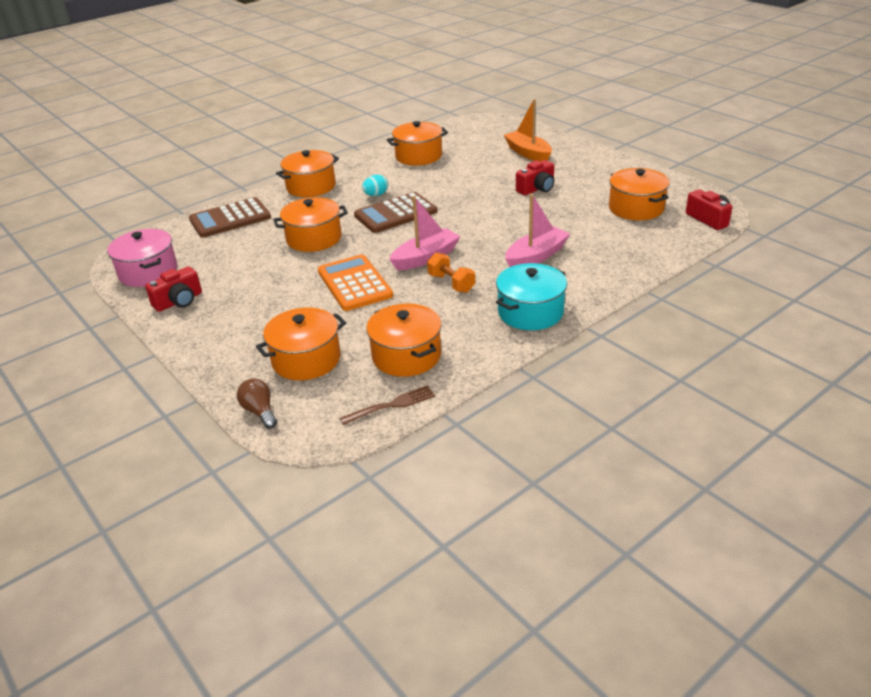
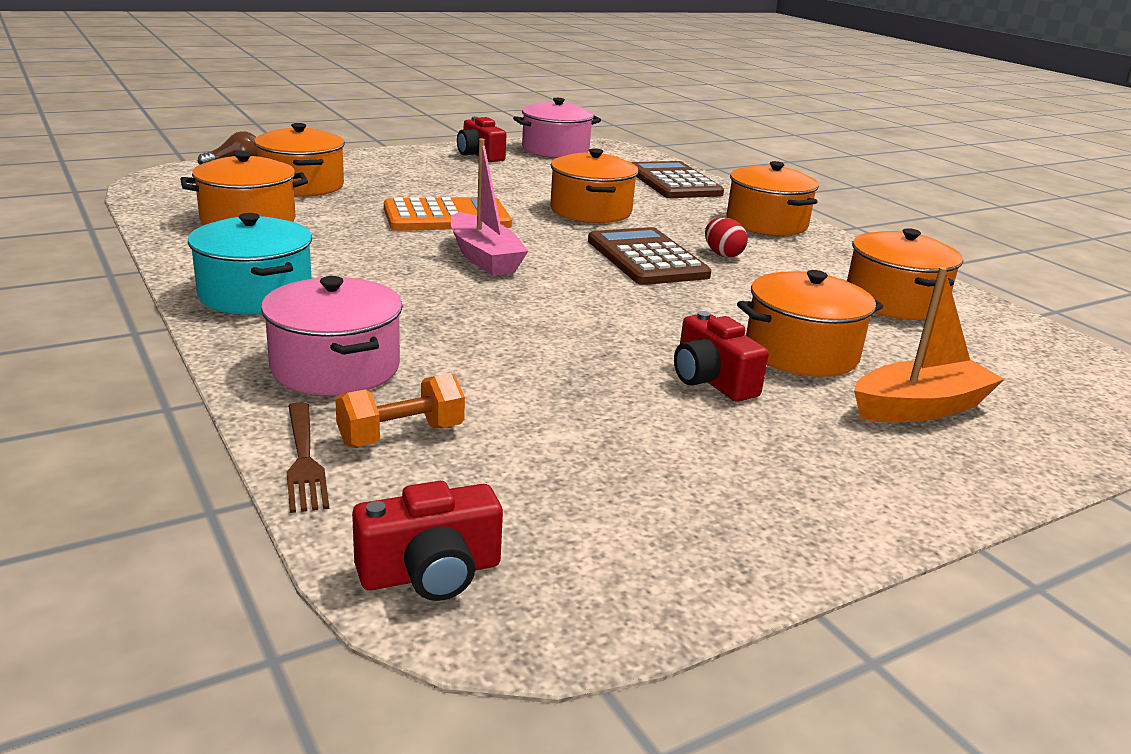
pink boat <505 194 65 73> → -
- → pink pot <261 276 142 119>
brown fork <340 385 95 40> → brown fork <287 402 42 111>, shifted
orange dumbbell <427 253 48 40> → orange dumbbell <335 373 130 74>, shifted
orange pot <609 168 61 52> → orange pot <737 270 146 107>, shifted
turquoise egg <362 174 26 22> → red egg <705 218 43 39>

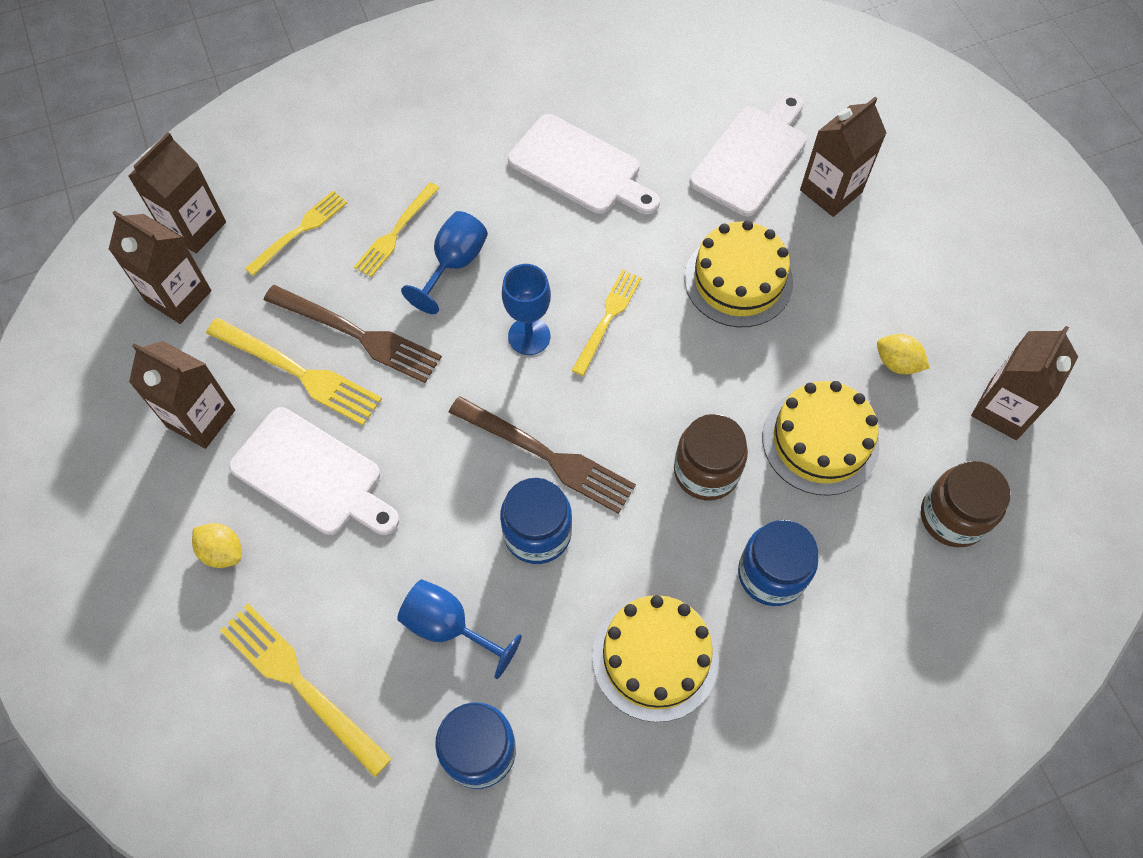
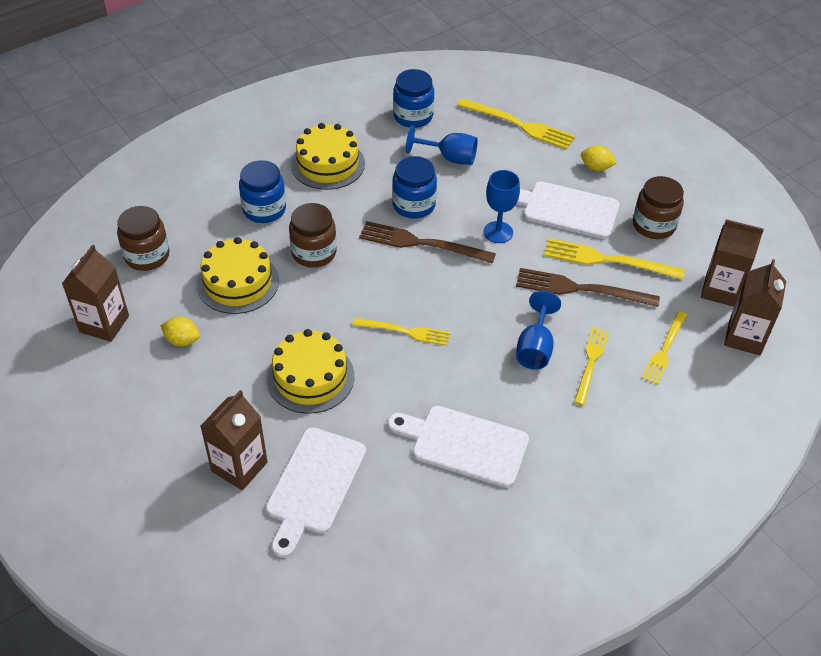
blue goblet <502 264 49 91> → blue goblet <483 170 37 73>, shifted
brown carton <129 341 106 108> → brown jar <633 176 51 63>
yellow fork <571 270 71 106> → yellow fork <353 318 97 28>, 90 degrees counterclockwise

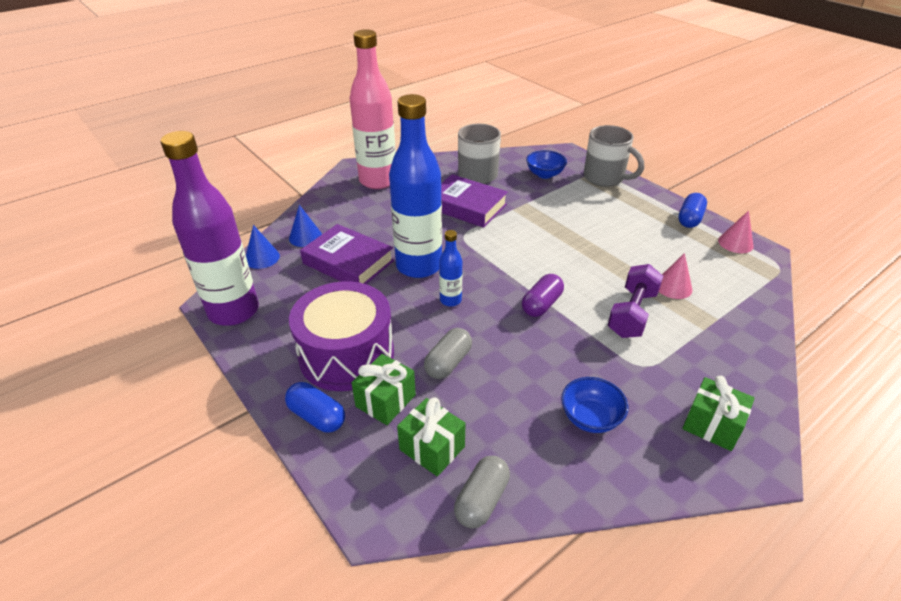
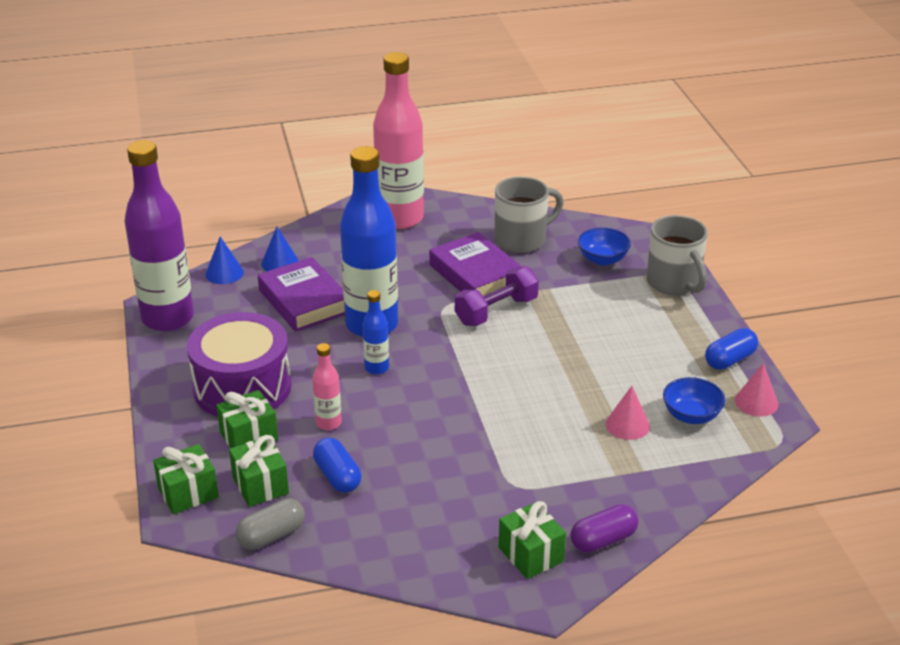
- → green gift <153 444 66 70>
blue capsule <285 382 60 50> → blue capsule <313 437 48 56>, shifted
purple capsule <522 274 42 43> → purple capsule <571 504 67 49>, shifted
blue bowl <561 377 67 56> → blue bowl <663 377 63 47>, shifted
purple dumbbell <608 264 55 74> → purple dumbbell <455 266 84 60>, shifted
grey capsule <424 328 48 51> → pink bottle <312 343 30 87>

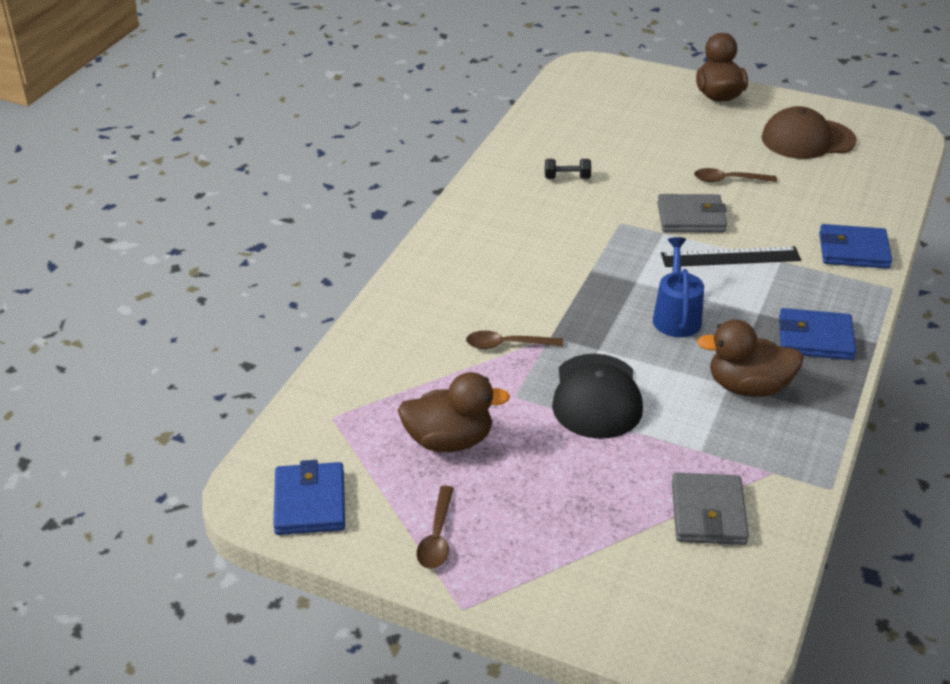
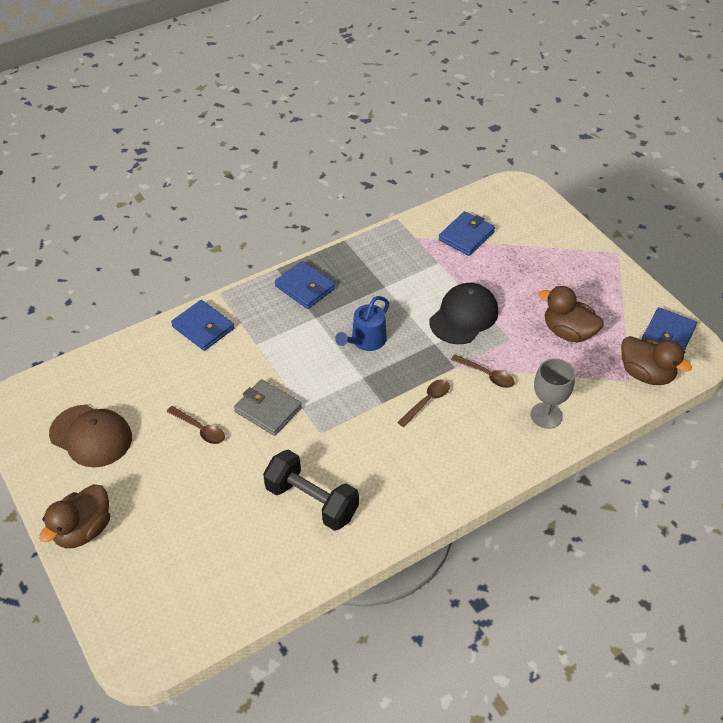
black ruler <661 246 140 21> → -
- → grey goblet <531 359 44 70>
brown spoon <416 486 38 83> → brown spoon <397 380 53 47>, shifted
brown duck <697 319 107 78> → brown duck <621 336 71 49>, shifted
grey wallet <672 473 77 72> → blue wallet <439 211 56 45>
black dumbbell <545 159 46 20> → black dumbbell <263 450 96 81>, x2.18

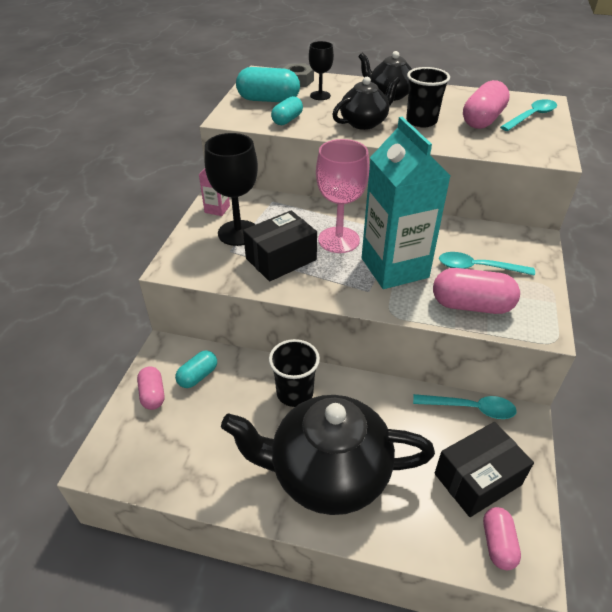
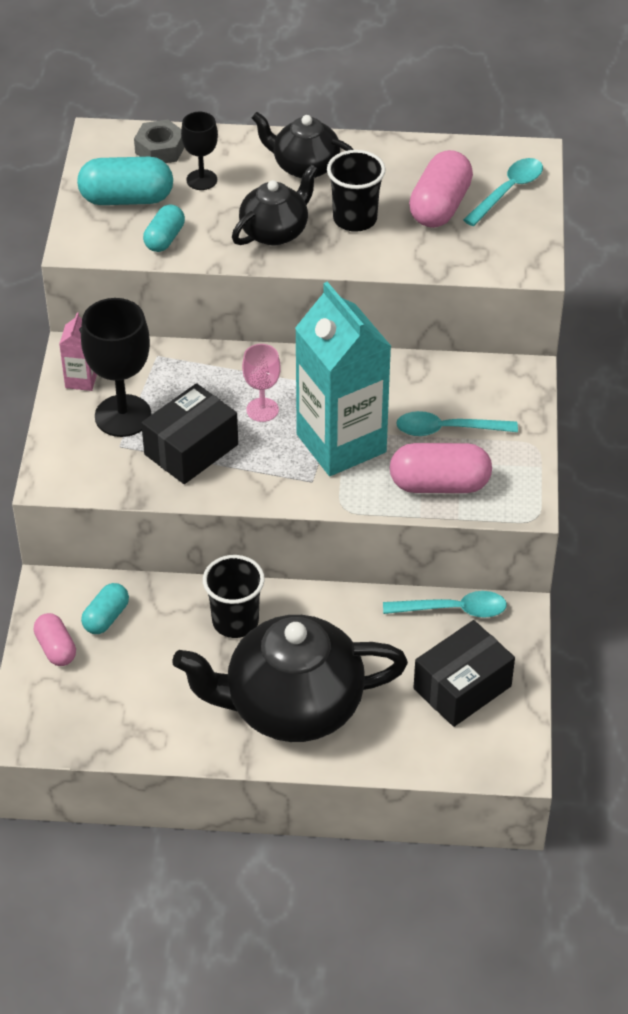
pink capsule <483 507 38 63> → -
pink goblet <316 139 53 114> → pink goblet <242 344 39 78>, x0.57

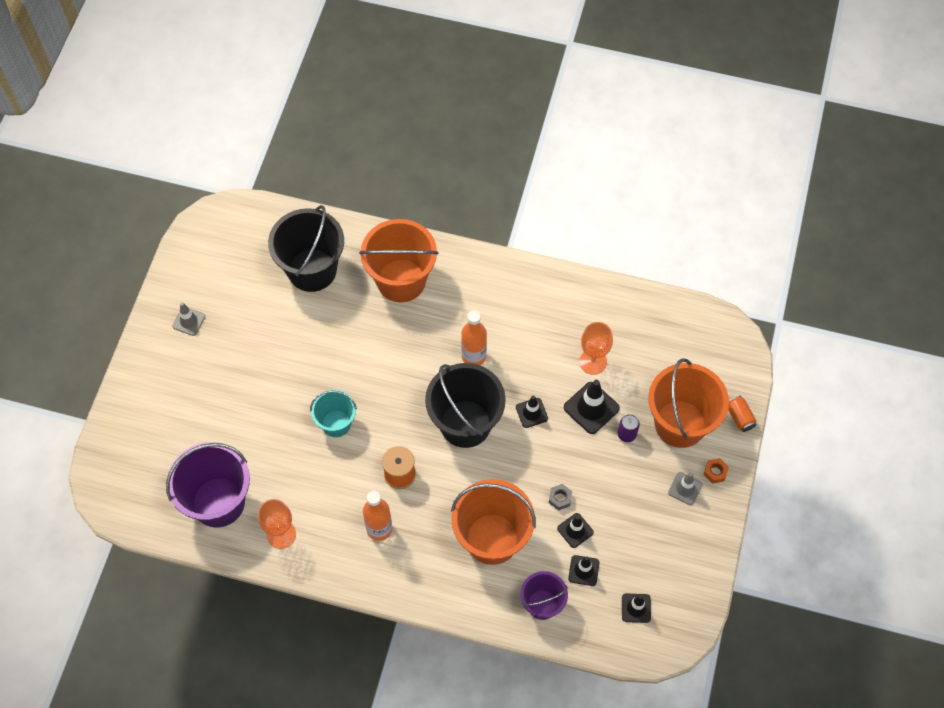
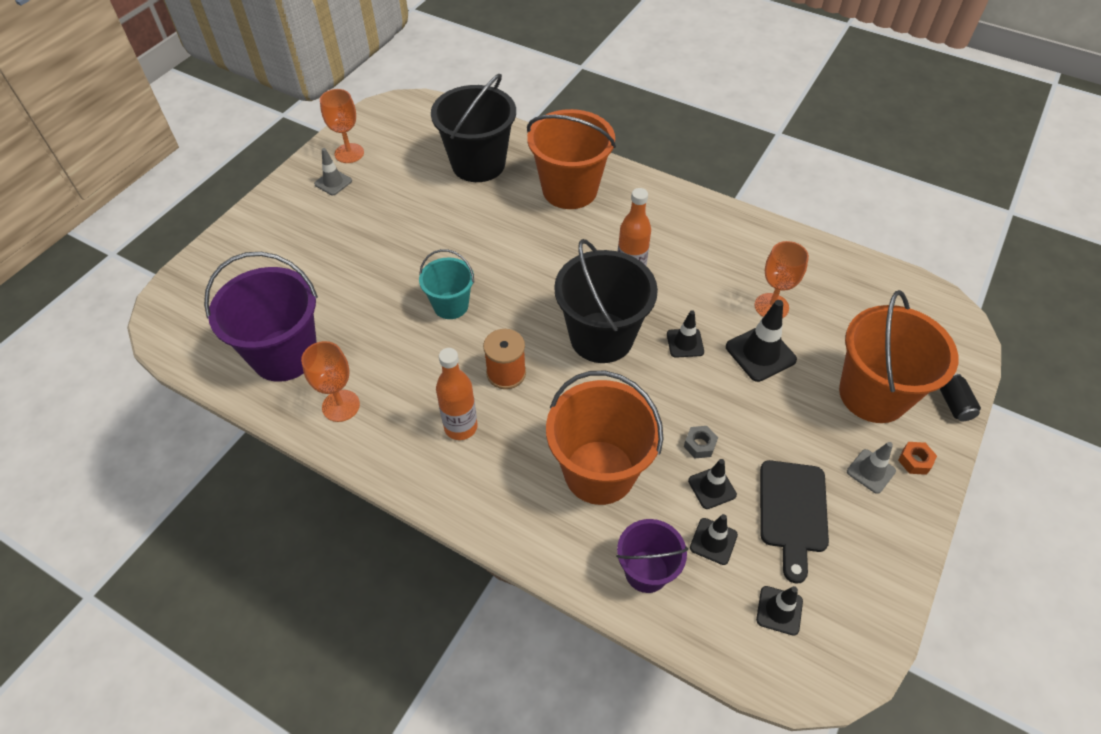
purple can <618 414 22 28> → -
- → orange goblet <320 89 44 74>
- → black cutting board <760 460 69 123>
orange can <728 396 28 36> → black can <940 374 41 47>

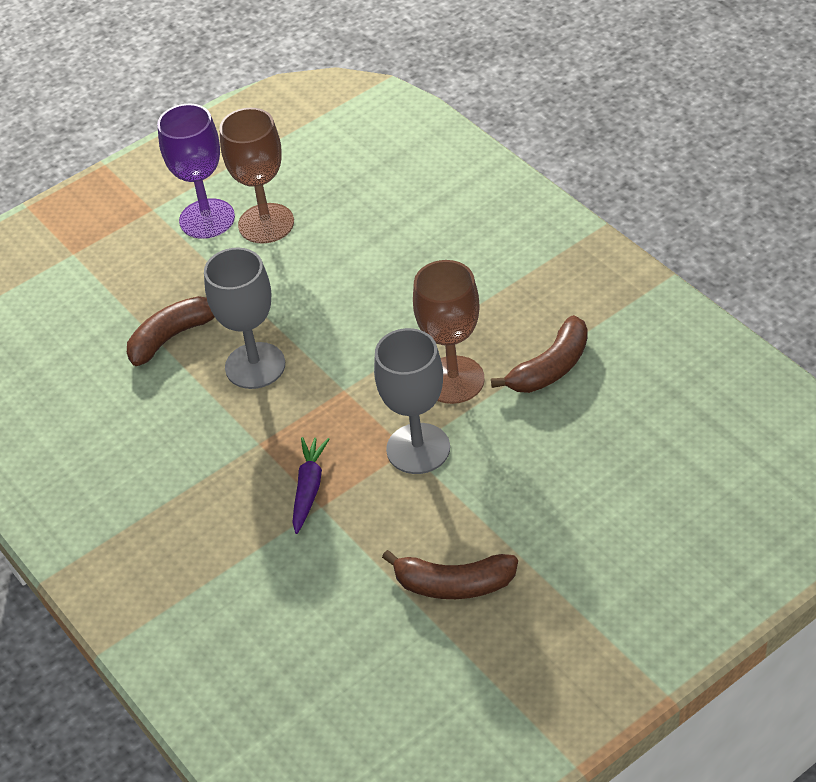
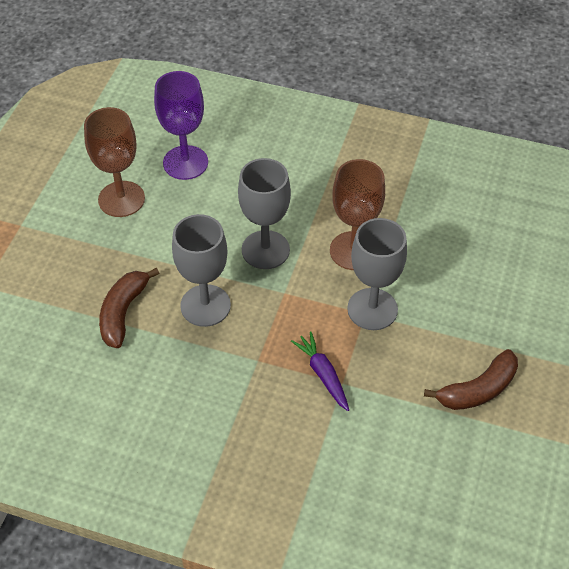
brown banana <491 315 96 78> → -
- → grey goblet <238 158 53 111>
purple goblet <157 104 78 135> → purple goblet <154 71 54 109>, shifted

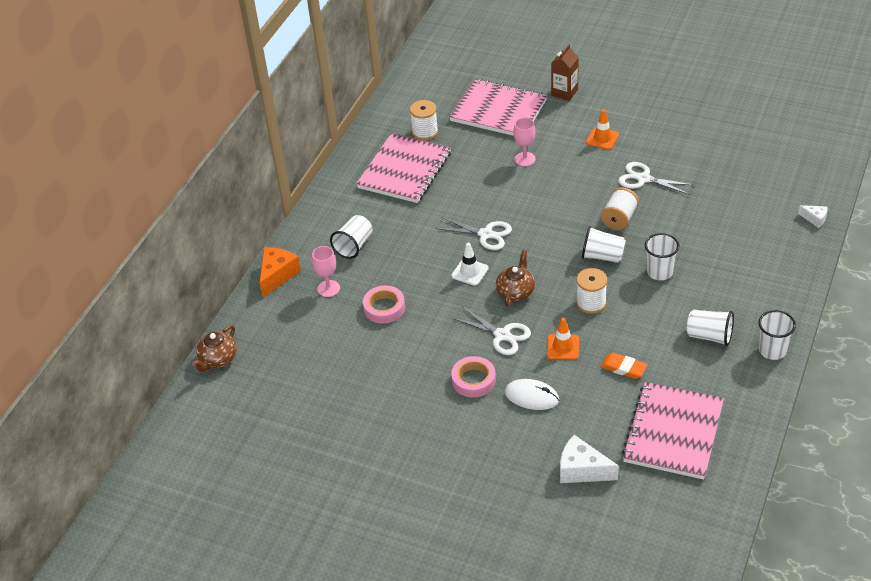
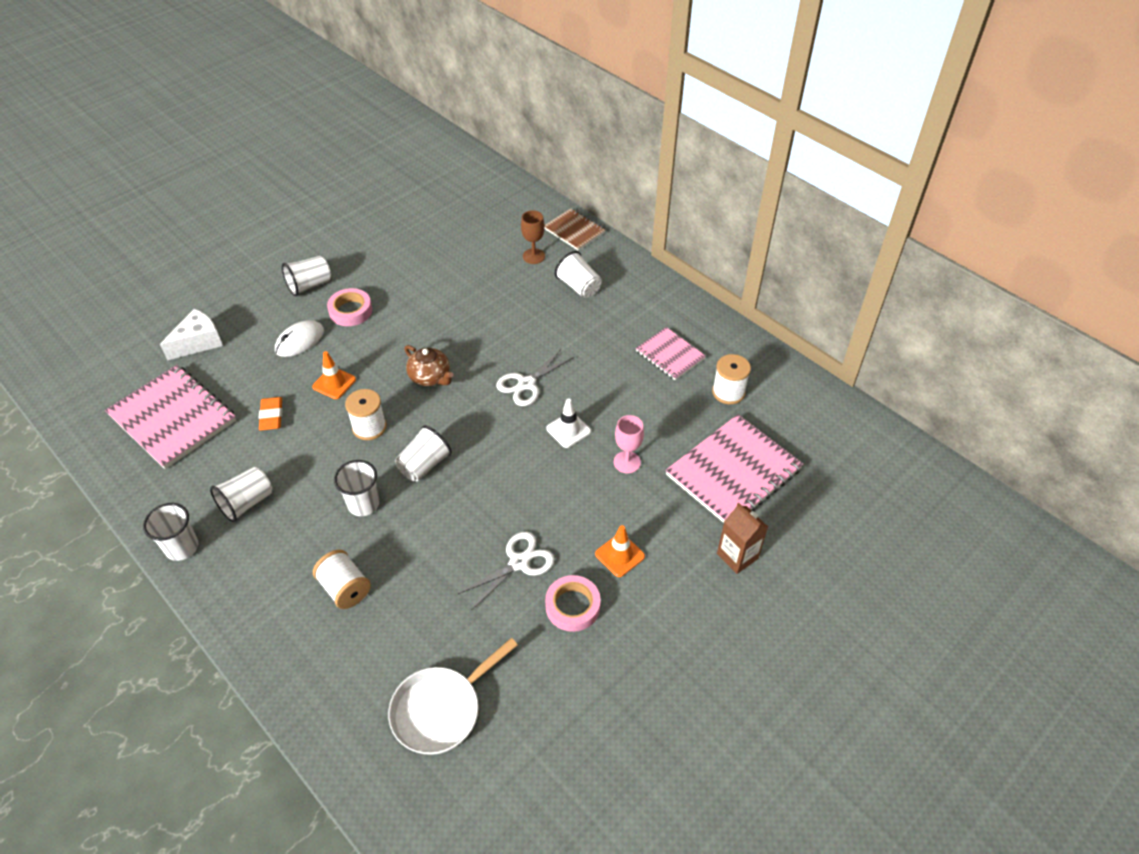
brown teapot <192 325 45 47> → -
white scissors <452 307 79 48> → -
white cheese <798 205 30 23> → -
- → white cup <282 256 49 40>
- → white pan <388 638 129 117>
pink tape <363 286 42 38> → pink tape <545 575 56 57>, shifted
white traffic cone <451 243 38 43> → white traffic cone <546 398 45 50>, shifted
white spool <601 187 38 43> → white spool <313 549 58 60>, shifted
orange cheese <260 247 41 50> → brown notebook <545 209 60 41>
pink goblet <312 246 28 51> → brown goblet <521 210 24 54>
orange eraser <601 352 47 27> → orange eraser <259 397 24 34>, 60 degrees counterclockwise
pink notebook <356 133 95 70> → pink notebook <636 327 70 53>, x0.56

